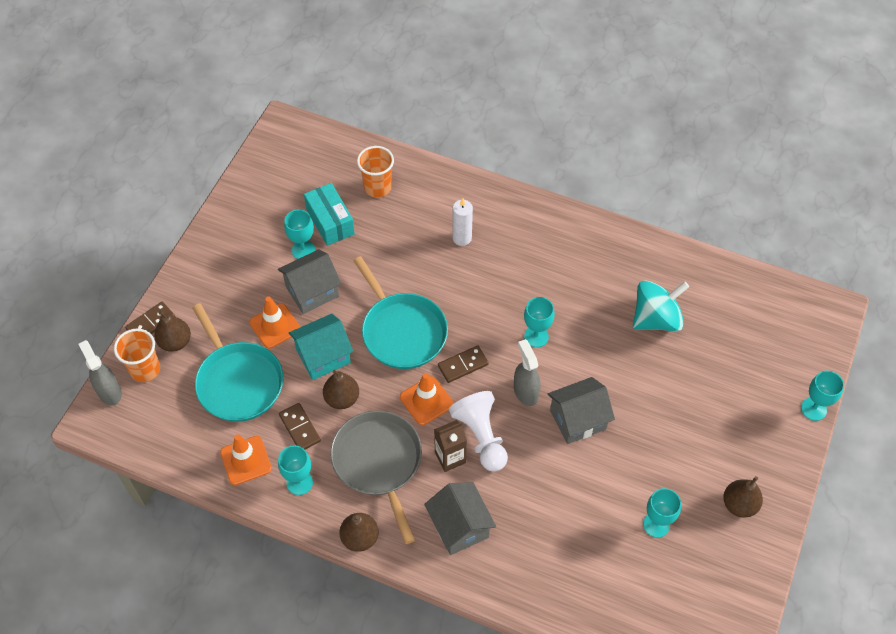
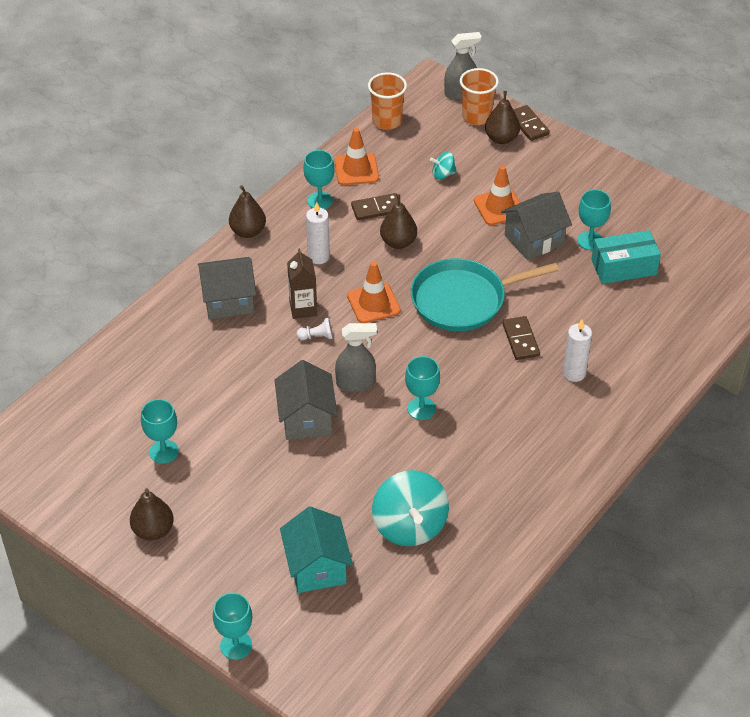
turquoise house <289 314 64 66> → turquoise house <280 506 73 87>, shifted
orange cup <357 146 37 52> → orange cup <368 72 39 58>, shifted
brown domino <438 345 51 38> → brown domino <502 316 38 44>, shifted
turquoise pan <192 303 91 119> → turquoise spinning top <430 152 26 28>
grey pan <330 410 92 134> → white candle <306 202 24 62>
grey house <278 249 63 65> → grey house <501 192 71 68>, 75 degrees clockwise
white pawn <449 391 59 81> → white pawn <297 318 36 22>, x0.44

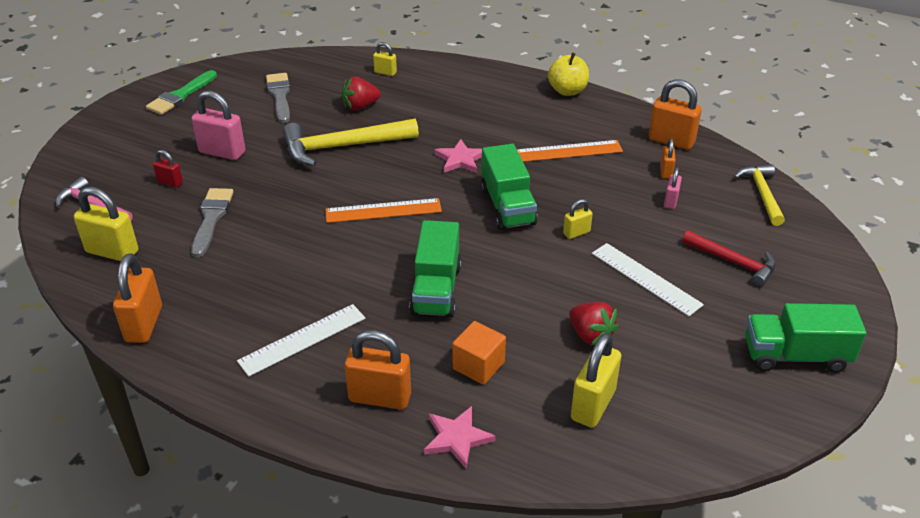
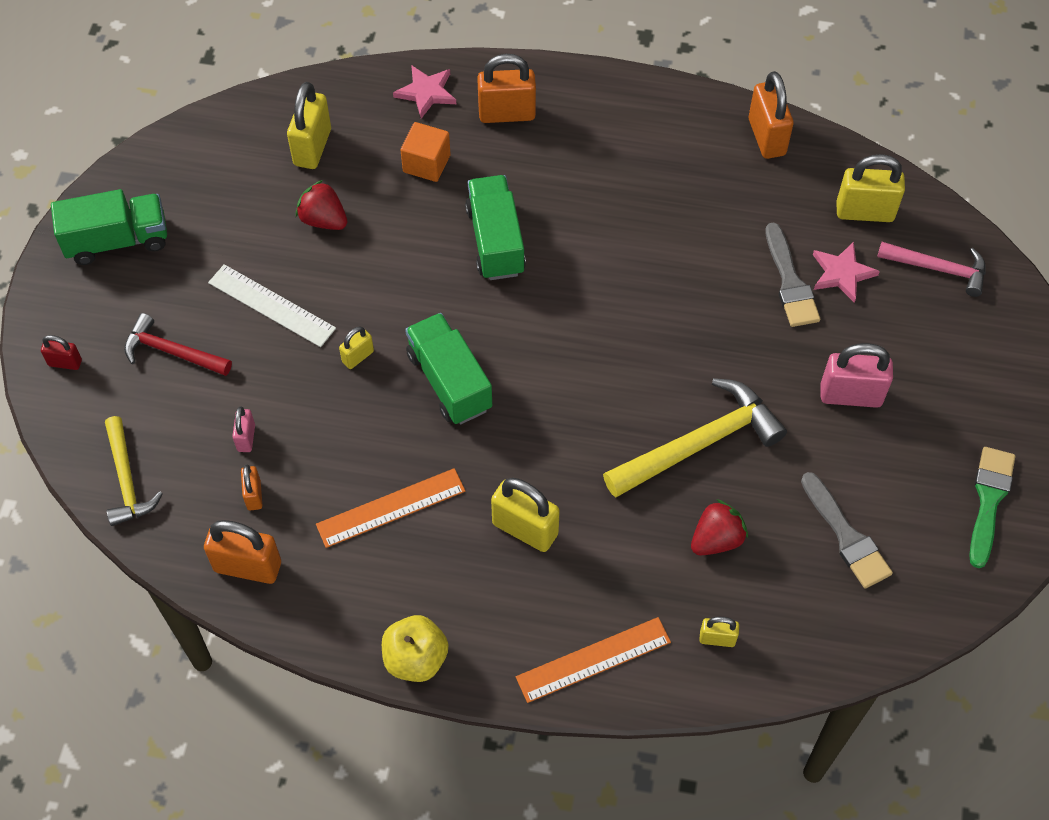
white ruler <237 304 129 73> → -
- → yellow padlock <491 478 69 74>
red padlock <153 150 30 38> → red padlock <41 335 41 35>, shifted
orange ruler <325 198 117 25> → orange ruler <516 617 155 86>, shifted
pink star <434 139 48 34> → pink star <813 242 67 61>, shifted

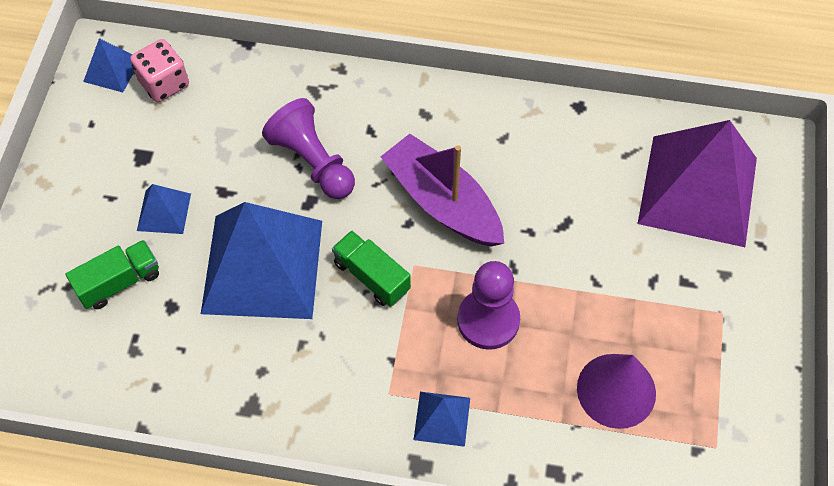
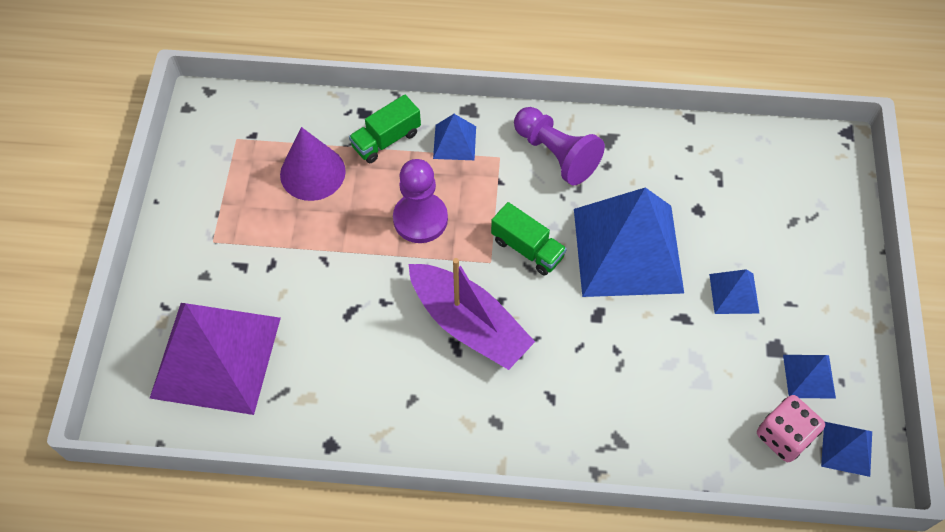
- → blue pyramid <783 355 53 44>
green truck <66 240 93 69> → green truck <349 95 72 68>, shifted
purple pawn <262 98 93 101> → purple pawn <514 107 91 79>, shifted

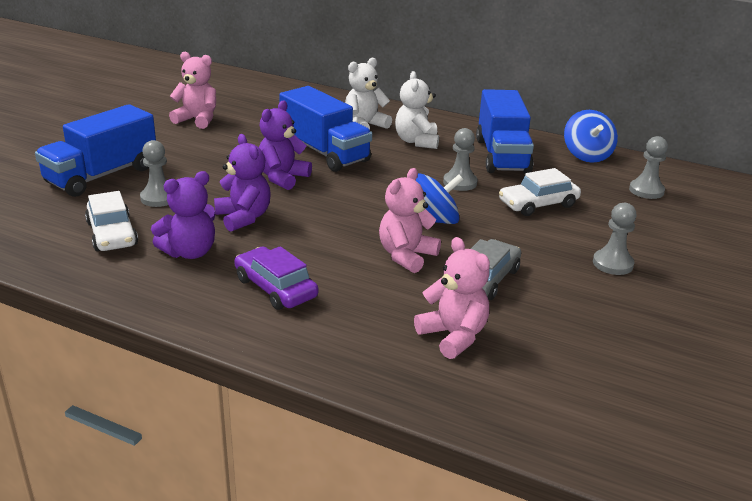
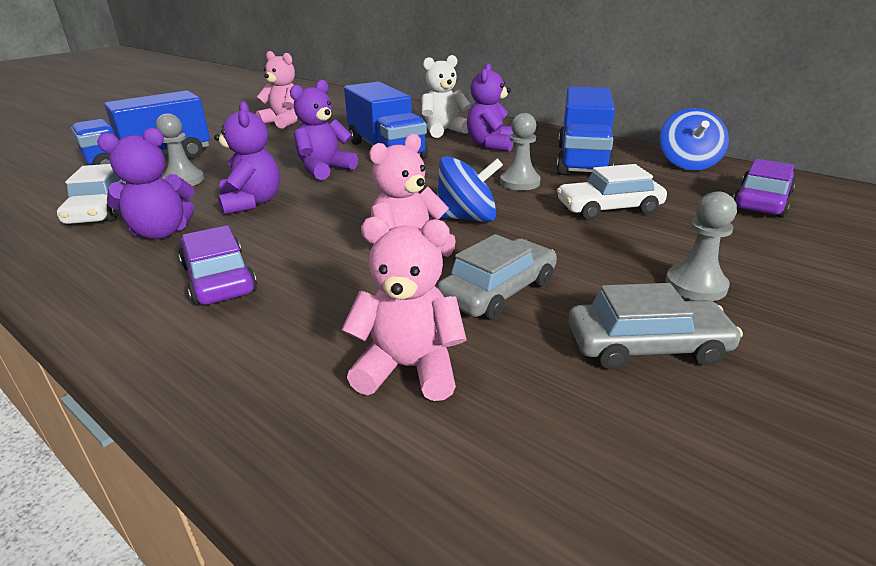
- → grey car <569 283 174 87>
grey pawn <629 136 39 63> → purple car <733 159 63 59>
white teddy bear <395 71 44 78> → purple teddy bear <467 63 47 89>
pink teddy bear <414 237 76 122> → pink teddy bear <341 217 126 184>, 60 degrees counterclockwise

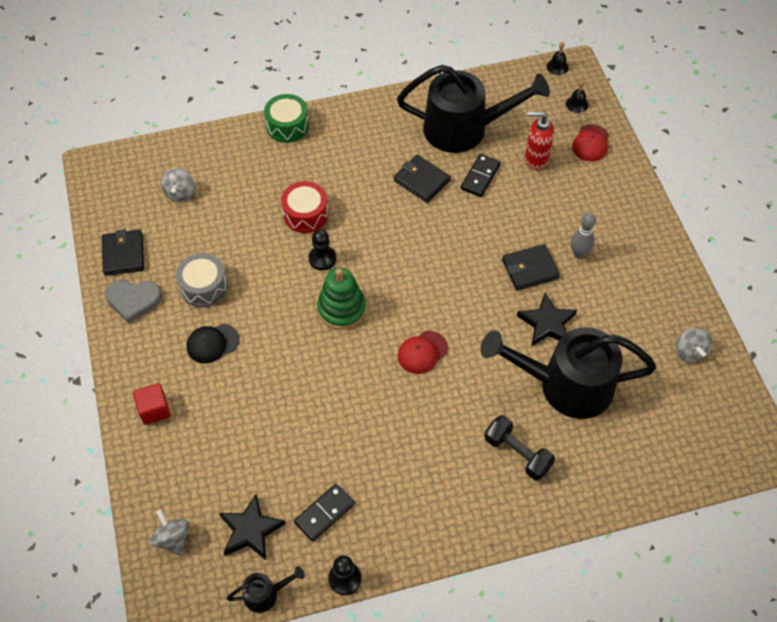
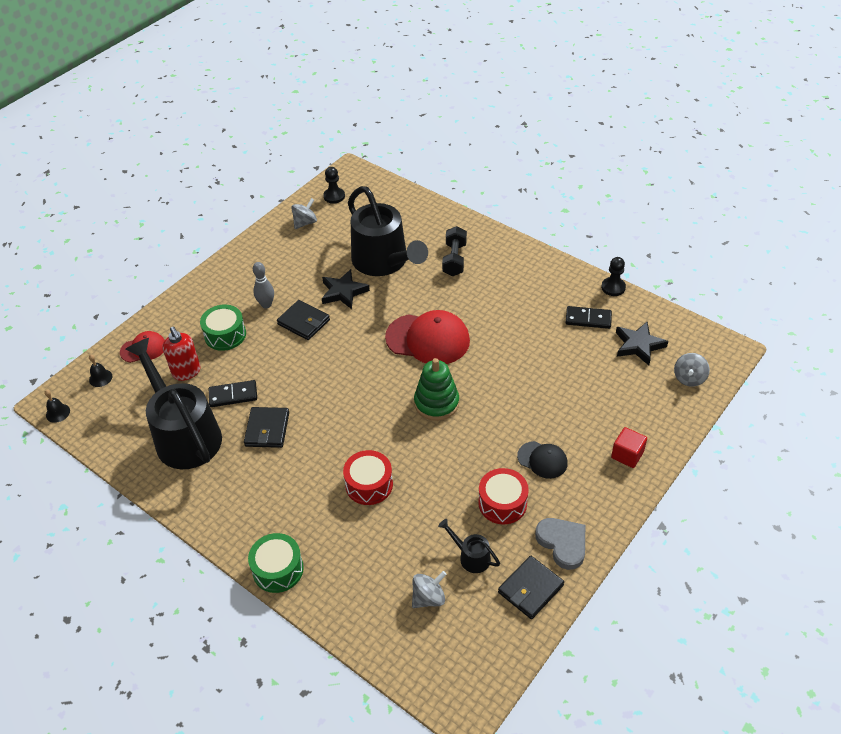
- → green drum <200 305 46 46>
black watering can <227 567 77 46> → black watering can <438 519 62 54>, shifted
black pawn <309 229 27 41> → black pawn <323 167 22 37>, shifted
grey drum <176 253 52 54> → red drum <478 468 51 56>
red cap <398 331 50 43> → red cap <385 310 85 54>, x1.85

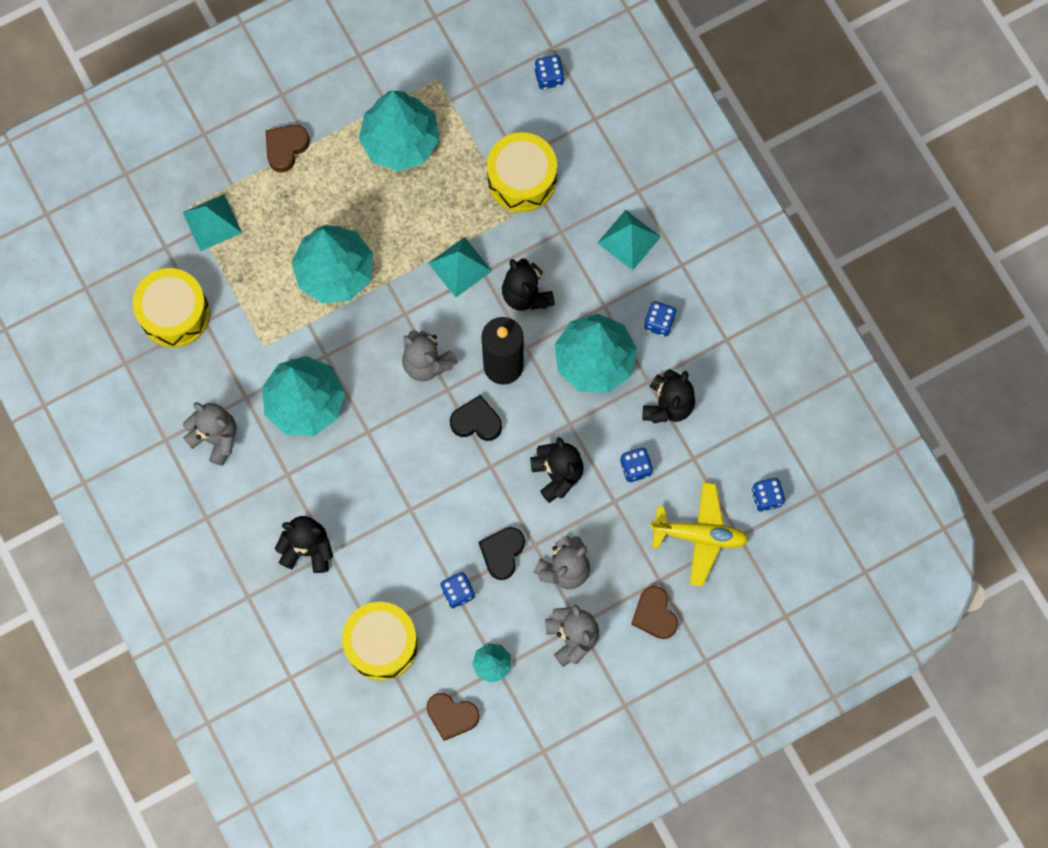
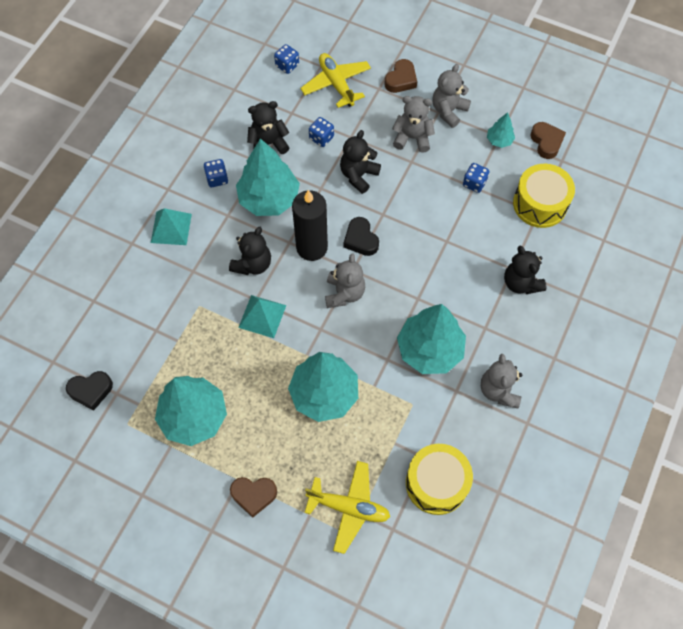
yellow drum <487 132 70 80> → -
blue dice <534 55 30 35> → -
black heart <479 527 46 53> → black heart <66 371 47 40>, shifted
turquoise pyramid <183 194 59 57> → yellow plane <305 461 85 93>

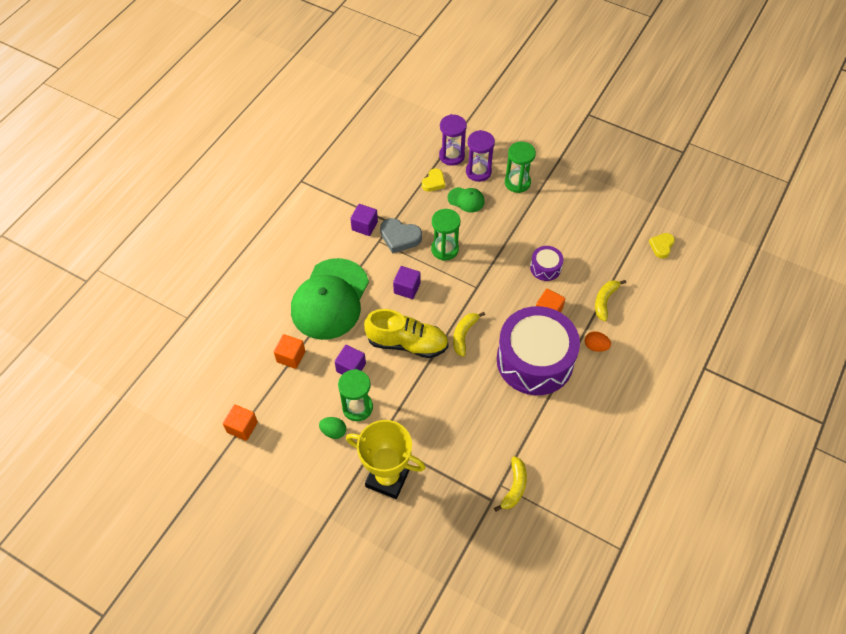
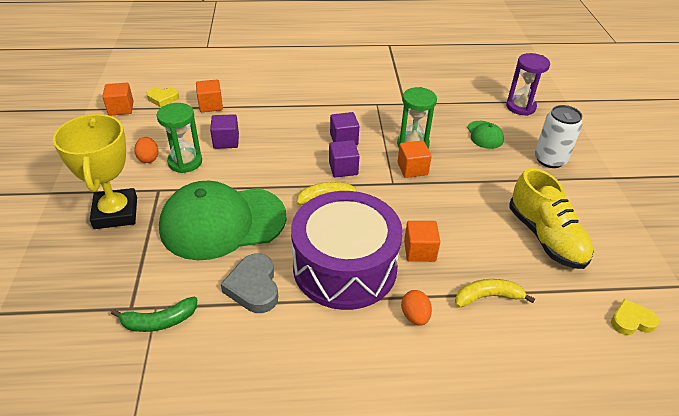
purple hourglass <466 130 29 52> → -
purple drum <530 246 33 35> → -
- → orange cube <398 140 34 38>
green cap <291 258 78 82> → green cap <159 181 128 79>, shifted
purple cube <350 204 28 32> → purple cube <329 140 30 37>, shifted
yellow shoe <364 309 84 49> → yellow shoe <510 168 84 101>, shifted
grey heart <380 218 42 35> → grey heart <221 254 57 59>, shifted
yellow heart <422 168 23 24> → yellow heart <147 88 32 19>, shifted
green hourglass <505 142 31 51> → white can <535 105 48 63>
green egg <319 417 27 22> → orange egg <134 137 24 26>
yellow banana <494 456 33 56> → green banana <111 297 86 35>

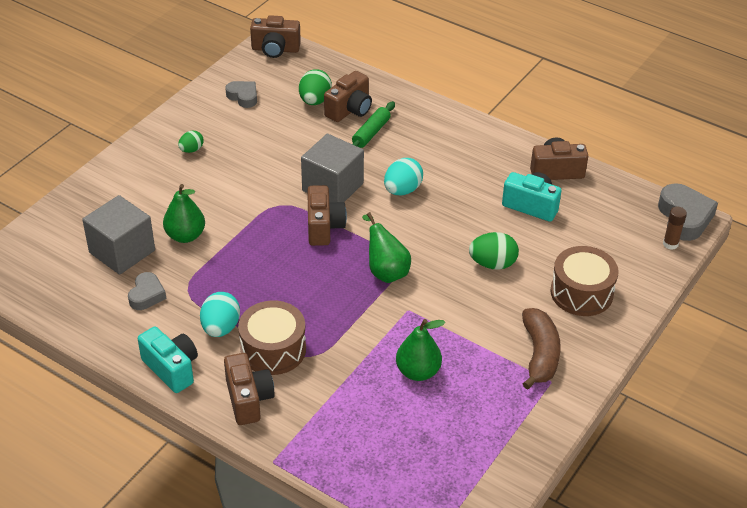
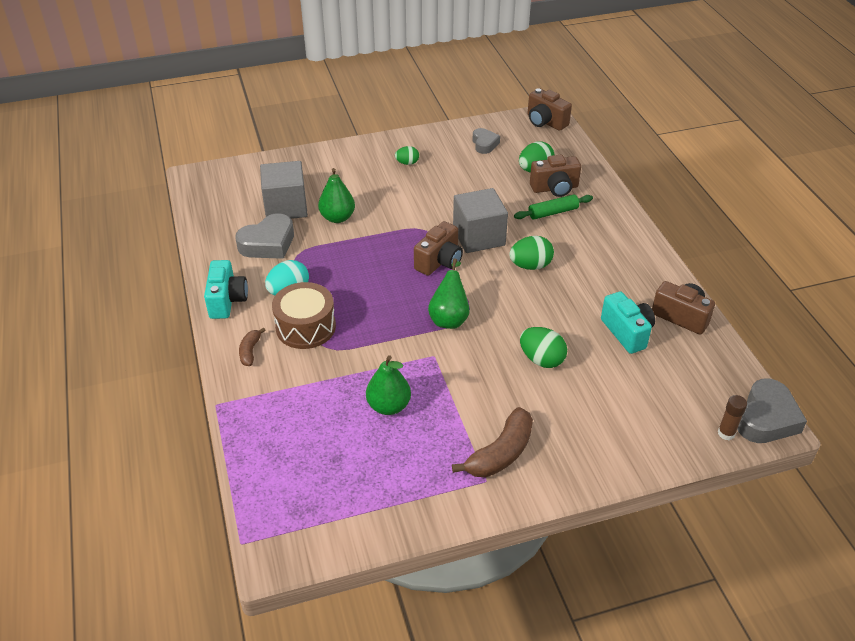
brown drum <551 246 68 70> → -
brown camera <224 353 51 72> → brown banana <239 327 27 39>
turquoise egg <384 158 39 37> → green egg <509 236 45 34>
grey heart <128 272 38 38> → grey heart <235 213 59 46>, x1.64

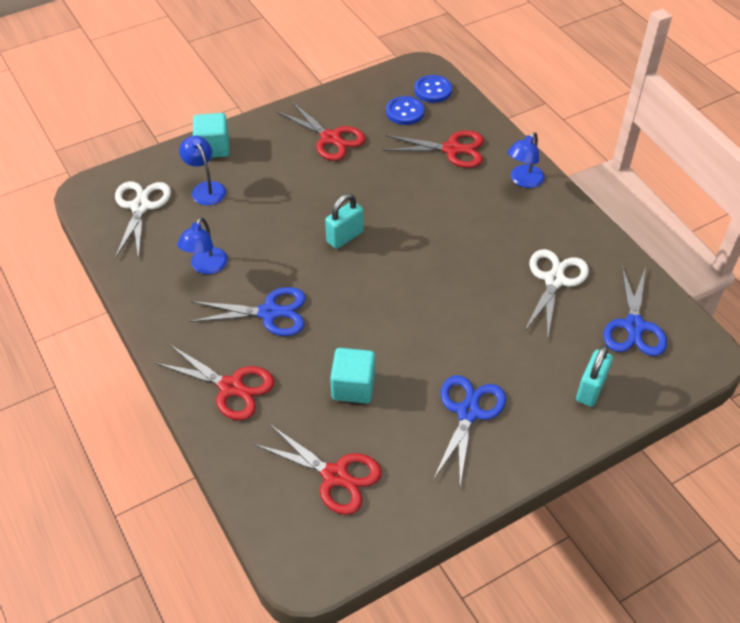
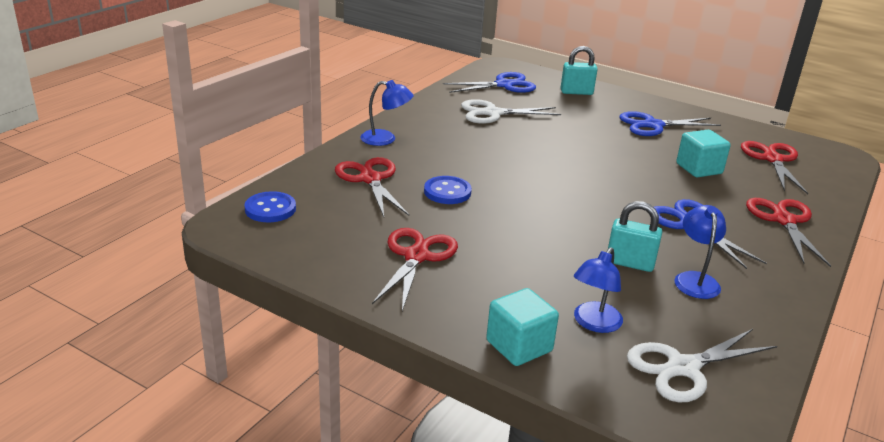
turquoise padlock <325 194 38 55> → turquoise padlock <608 201 54 71>, shifted
blue button <386 96 38 29> → blue button <424 176 48 28>, shifted
blue lamp <177 217 51 57> → blue lamp <674 205 52 94>, 75 degrees counterclockwise

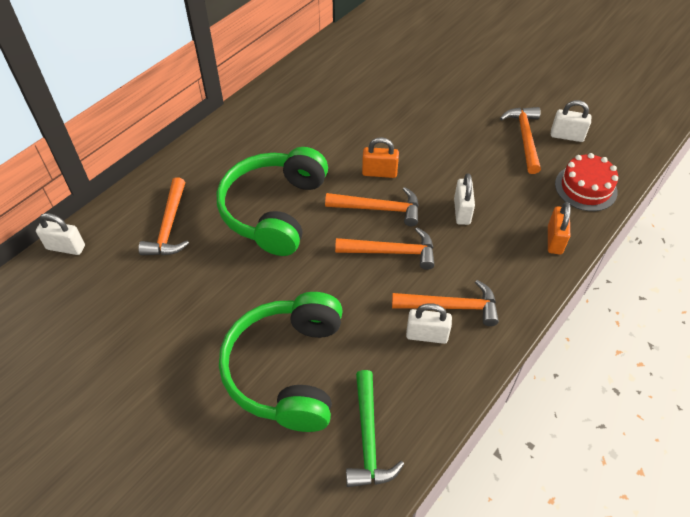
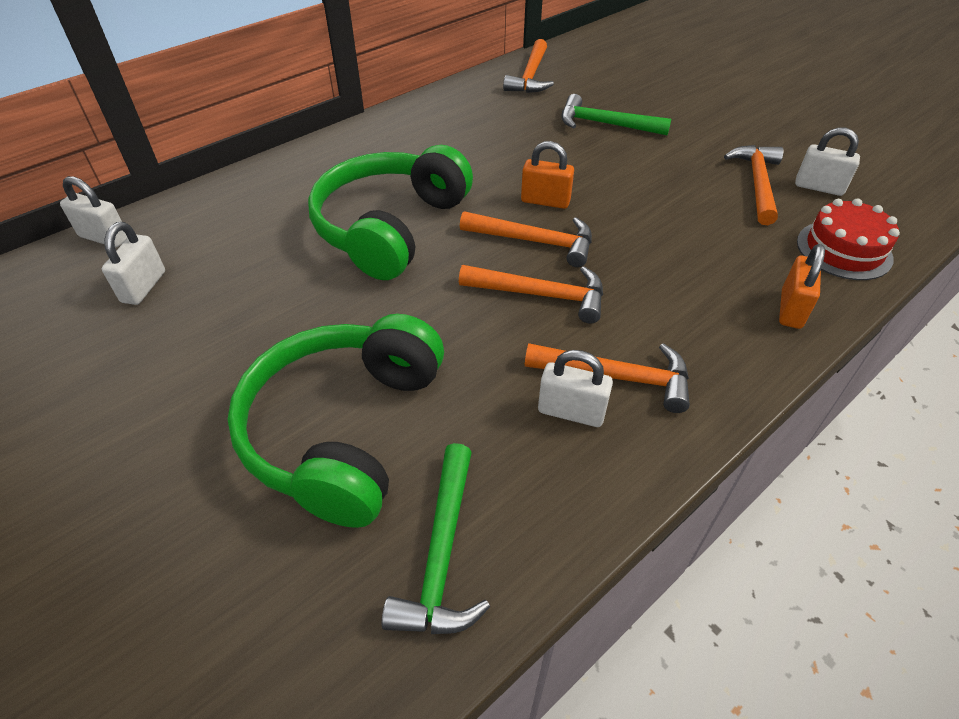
- → green hammer <561 94 111 42>
orange hammer <138 177 51 78> → orange hammer <503 39 51 54>, shifted
white padlock <454 173 21 52> → white padlock <102 222 63 83>, shifted

